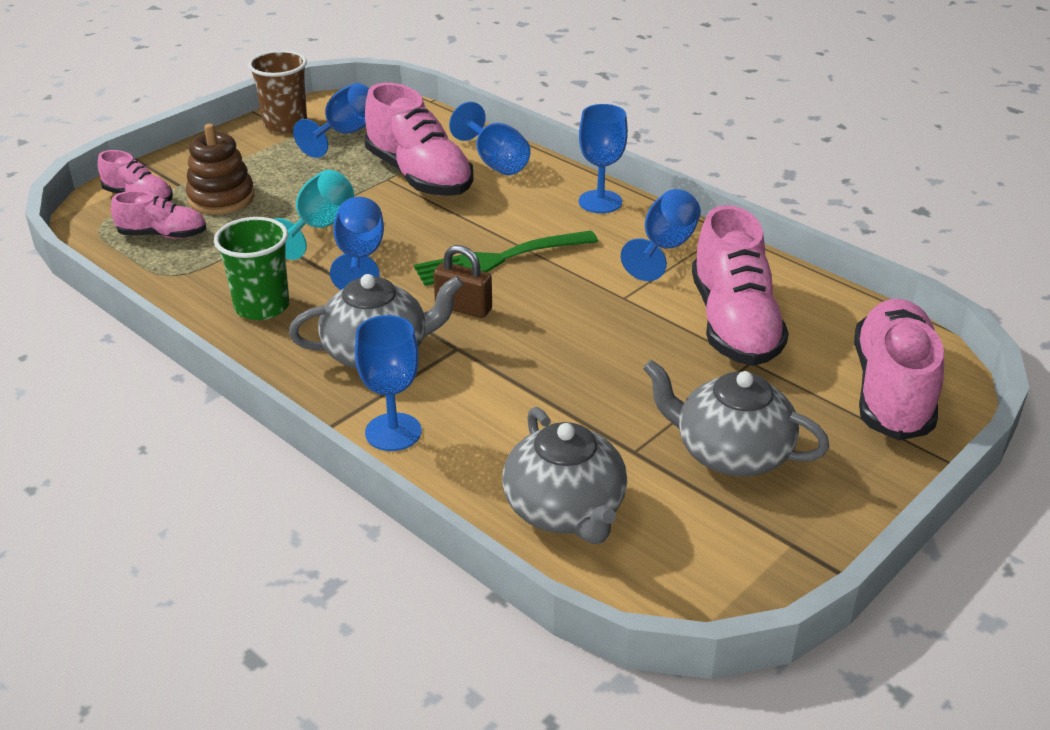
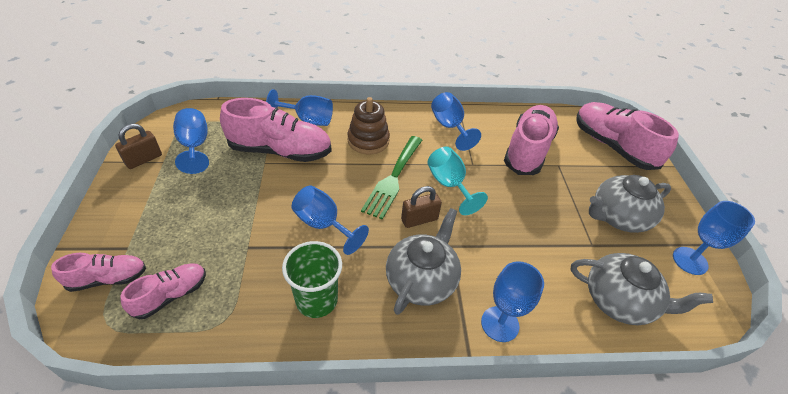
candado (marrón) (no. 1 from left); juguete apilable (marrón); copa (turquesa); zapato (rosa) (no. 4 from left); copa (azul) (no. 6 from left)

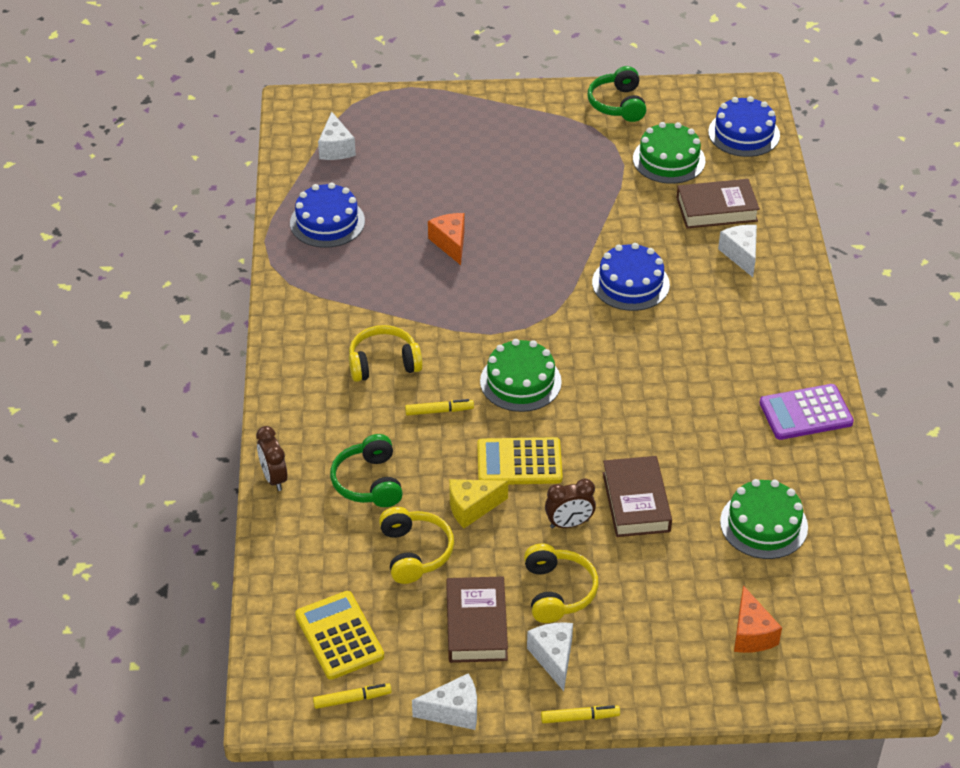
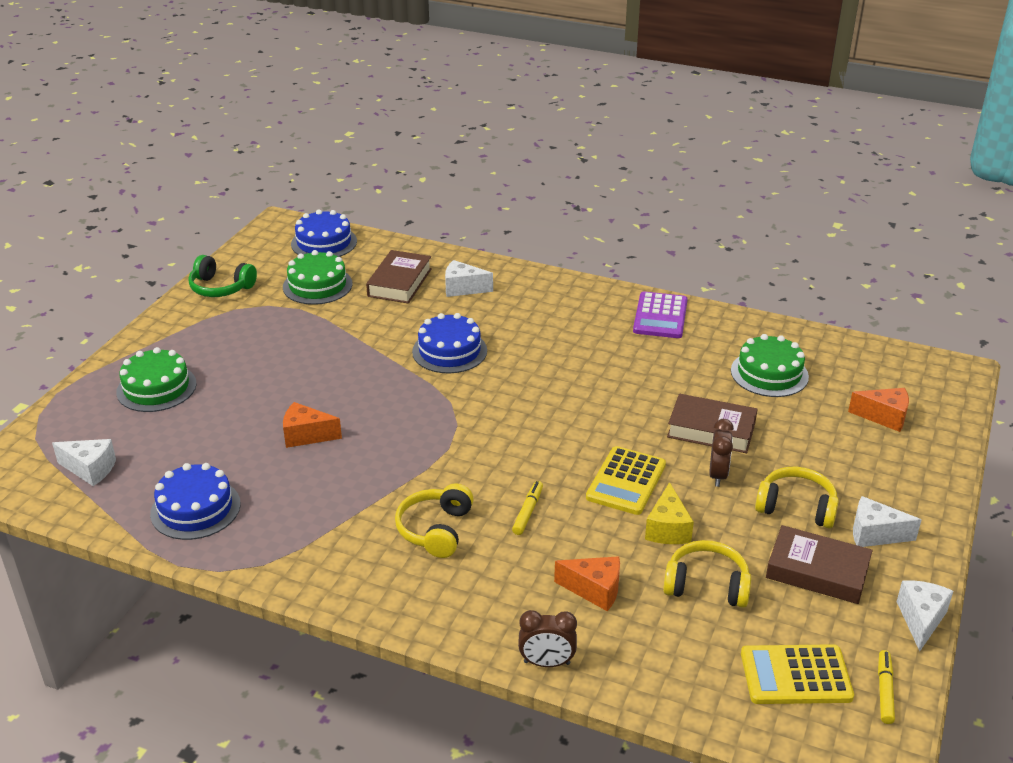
tarta (verde) (no. 1 from left); queso (naranja) (no. 2 from left); rotulador (amarillo) (no. 3 from left in the first image)

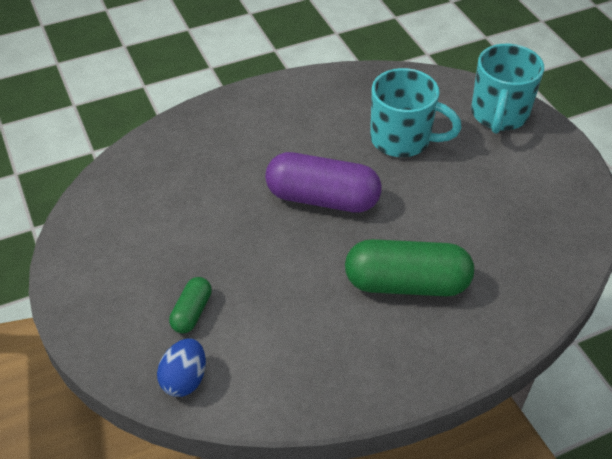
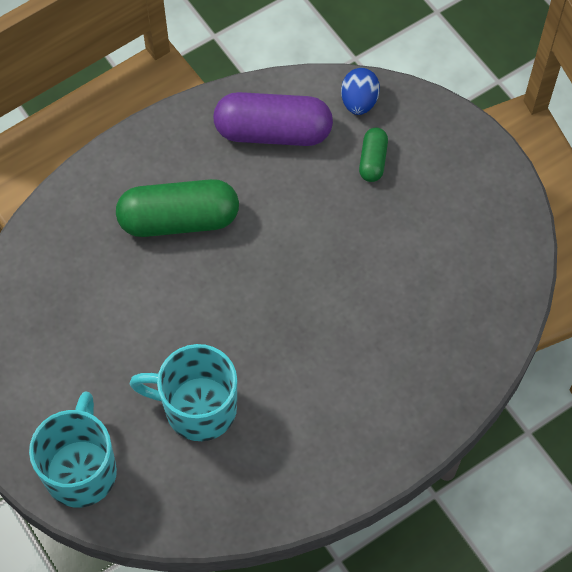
cápsula (morado)

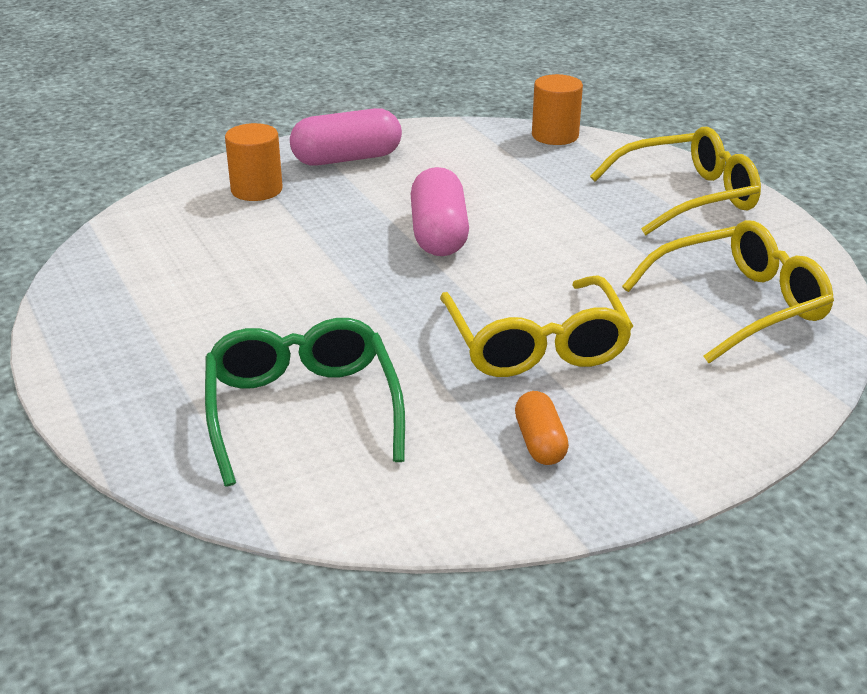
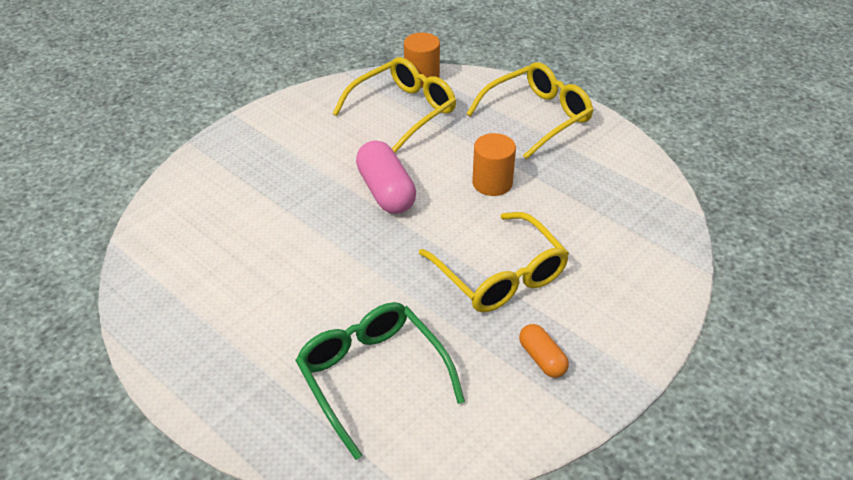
gafas (amarillo) (no. 1 from left); cilindro (naranja) (no. 2 from left); cápsula (rosa) (no. 1 from left in the first image)

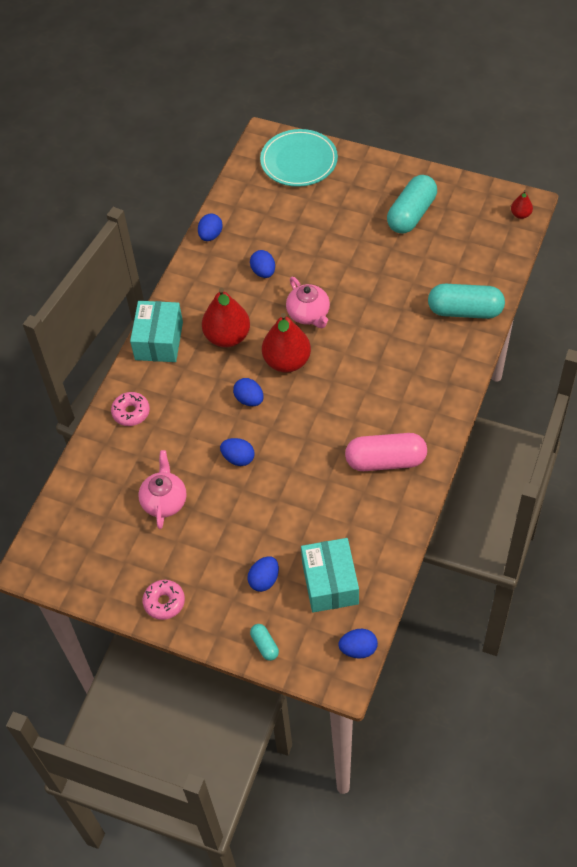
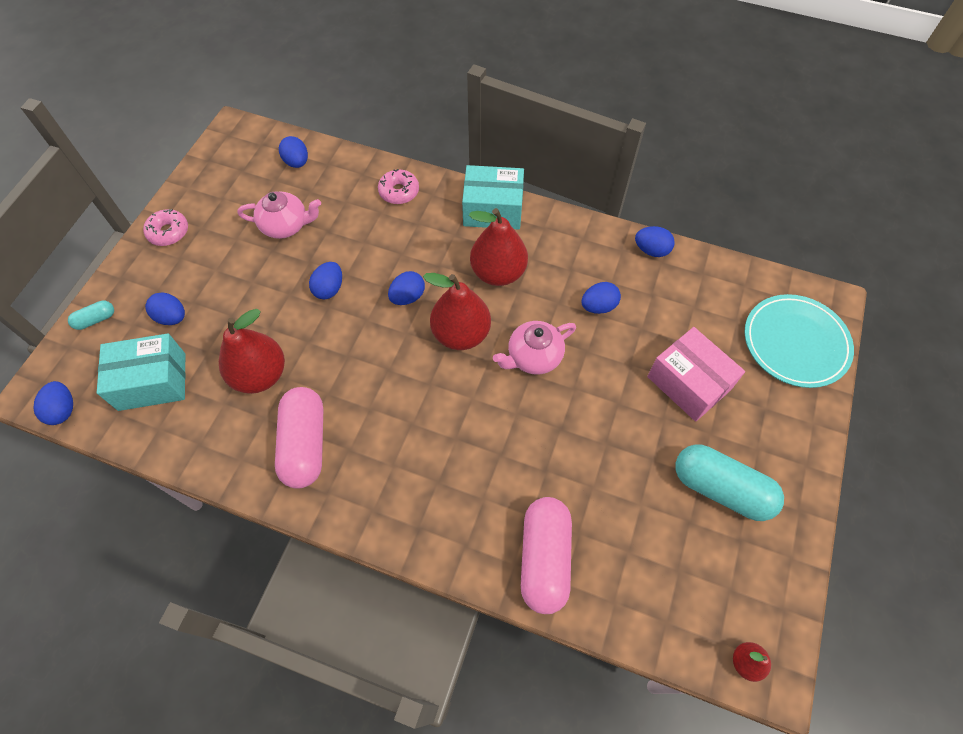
pera (rojo) (no. 1 from left); huevo (azul) (no. 3 from left); cápsula (rosa) (no. 2 from left); caja (rosa)

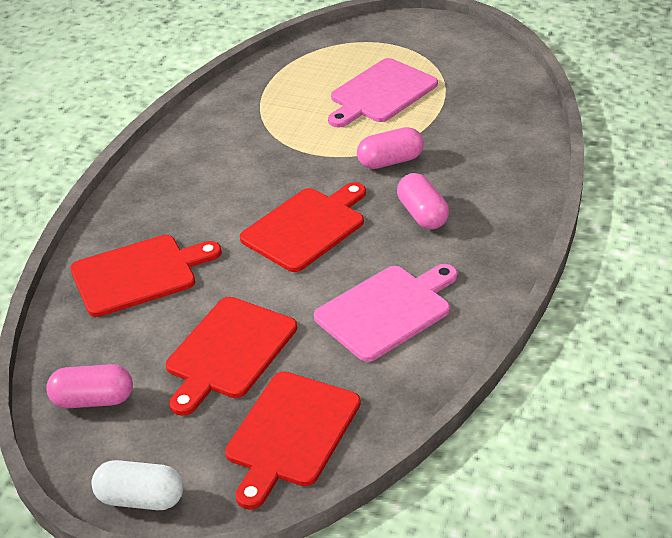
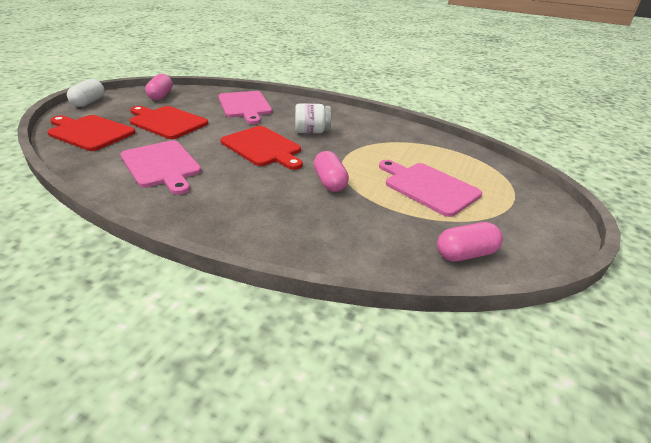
tabla de cortar (rosa) (no. 2 from left); tarro (blanco); cápsula (rosa) (no. 3 from left)

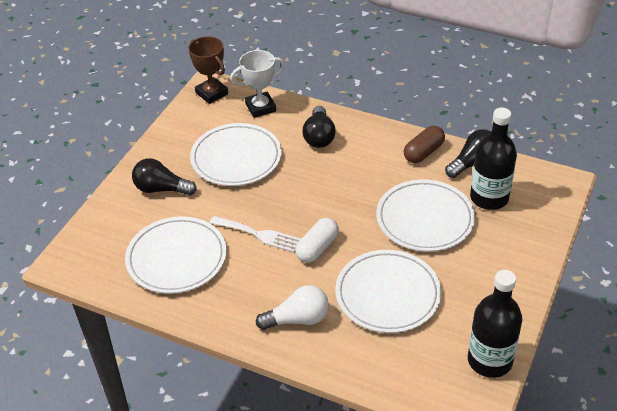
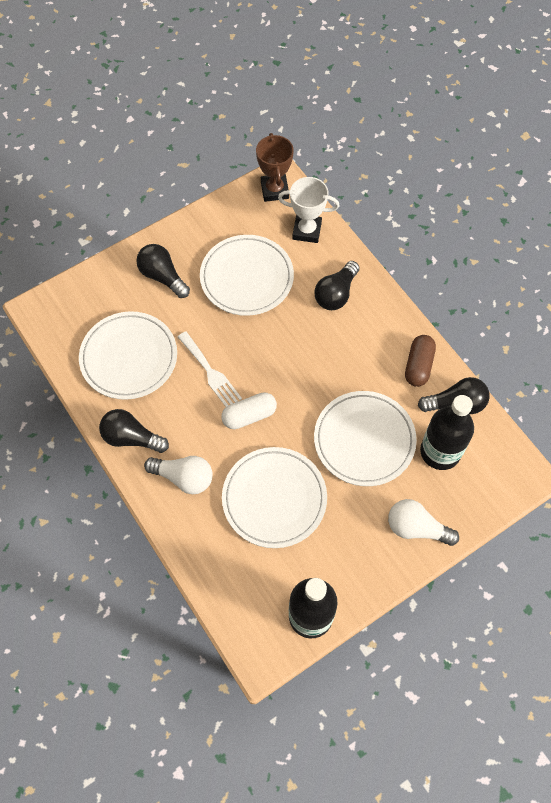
bombilla (negro) (no. 1 from left); bombilla (blanco) (no. 2 from left); cápsula (marrón)

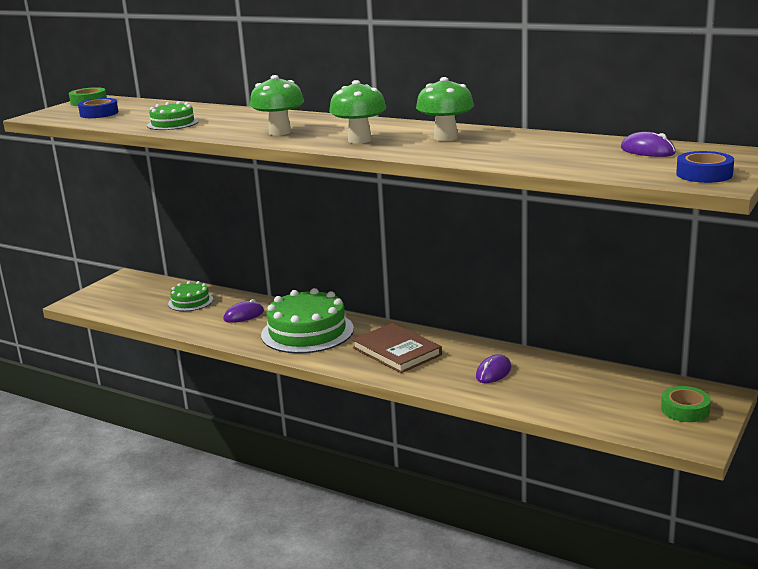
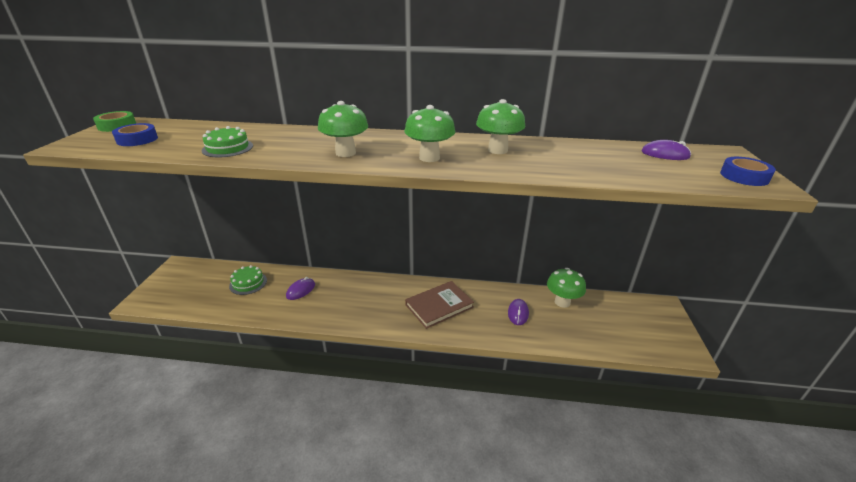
libro (marrón); seta (verde) (no. 4 from left); tarta (verde) (no. 3 from left in the first image); cinta adhesiva (verde) (no. 2 from left in the first image)

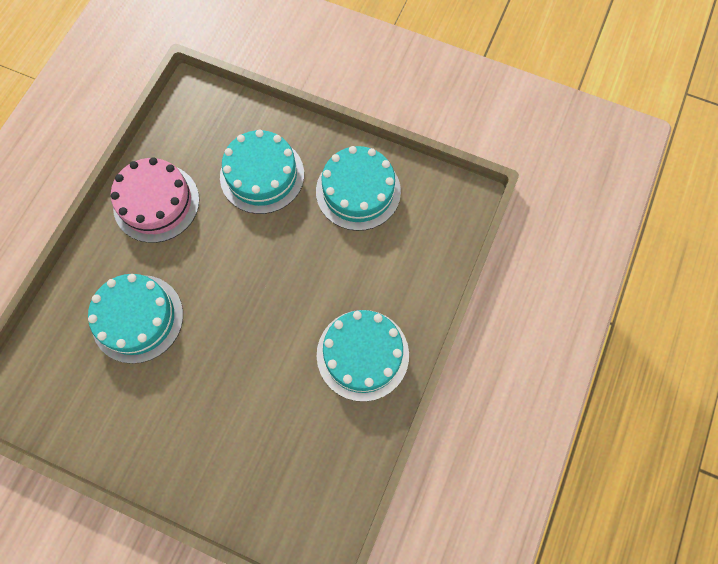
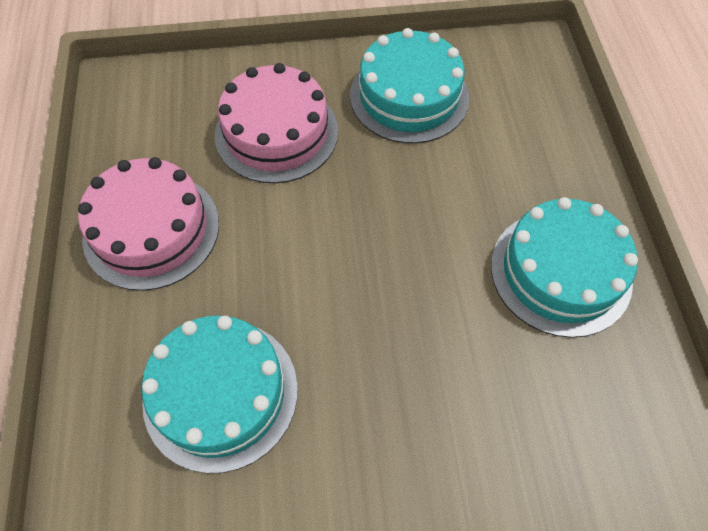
tarta (rosa) (no. 2 from left)

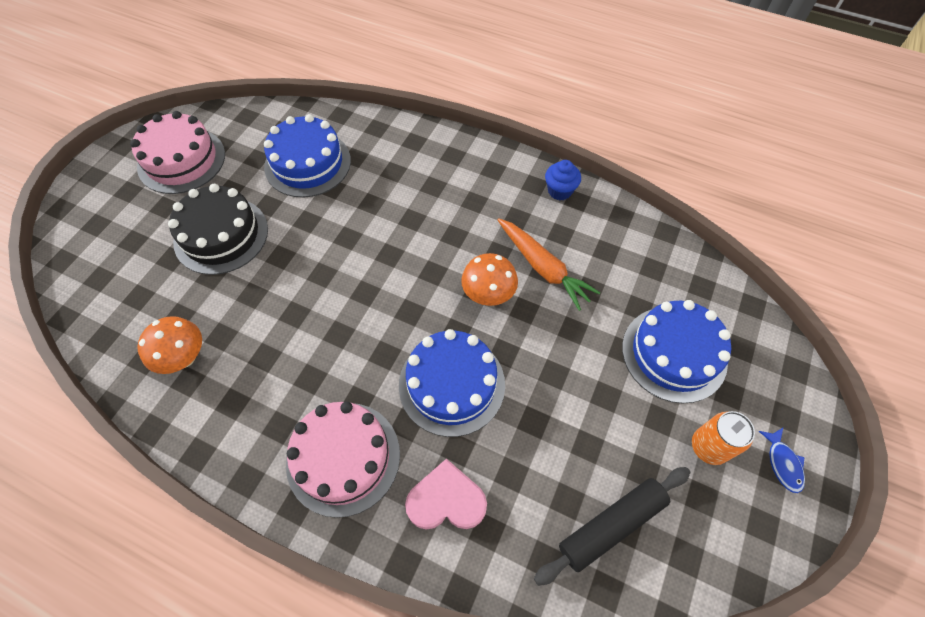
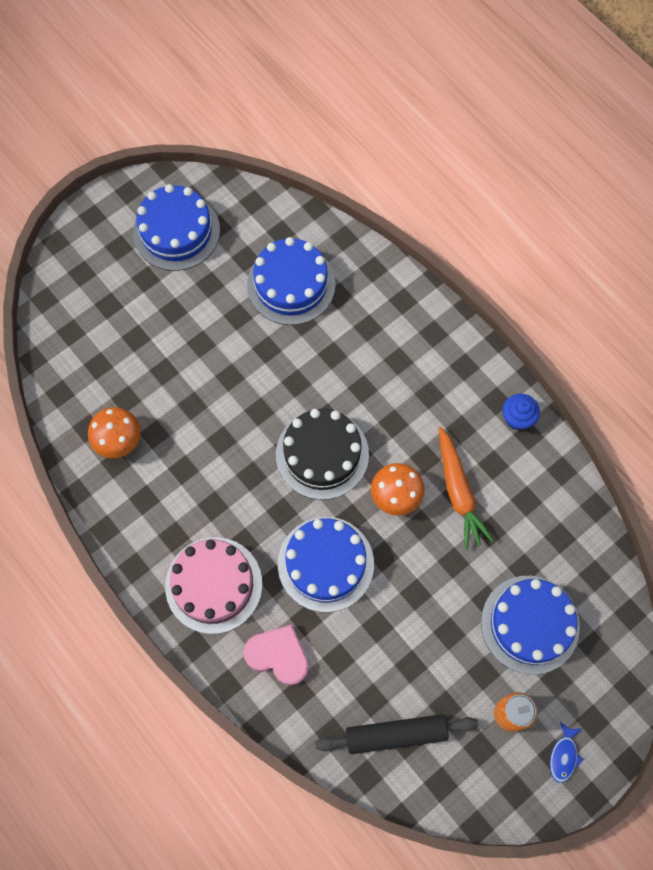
tarta (azul) (no. 1 from left); tarta (negro)

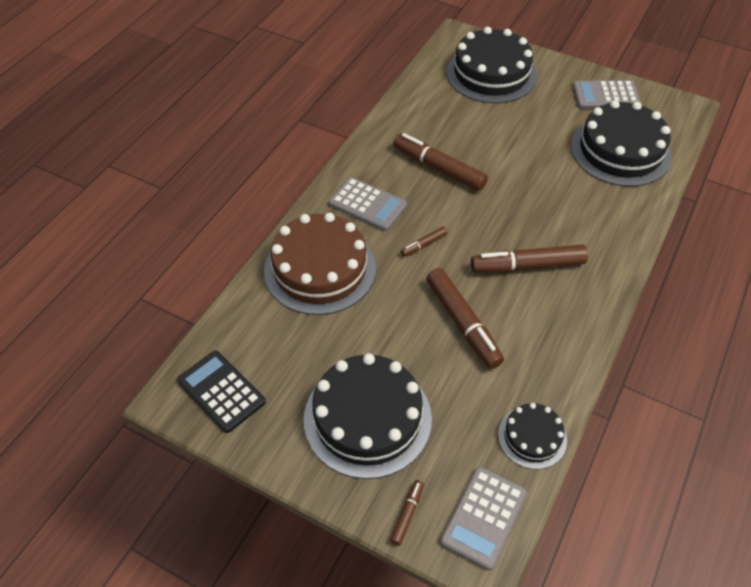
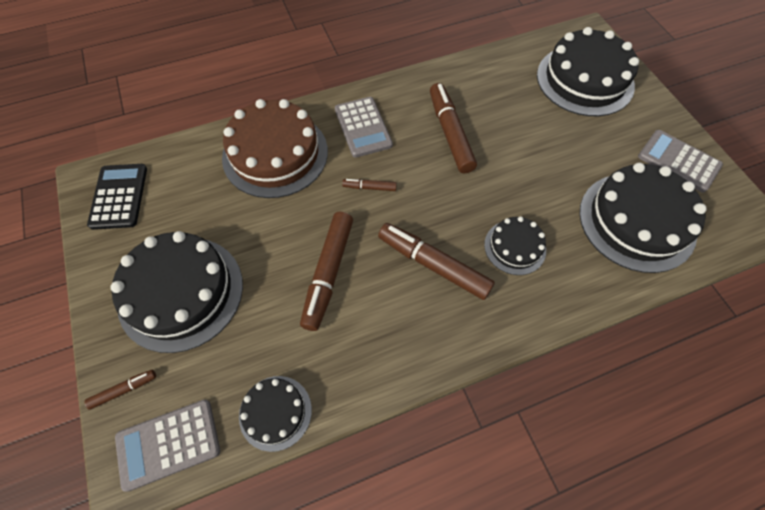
tarta (negro) (no. 3 from left)

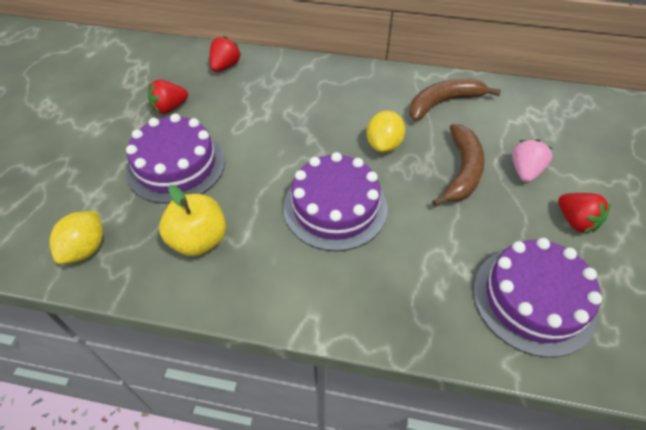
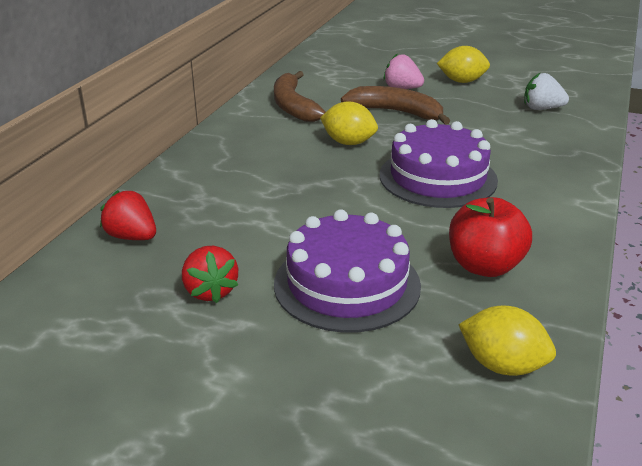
limón (amarillo) (no. 2 from left); manzana (rojo); fresa (blanco)

